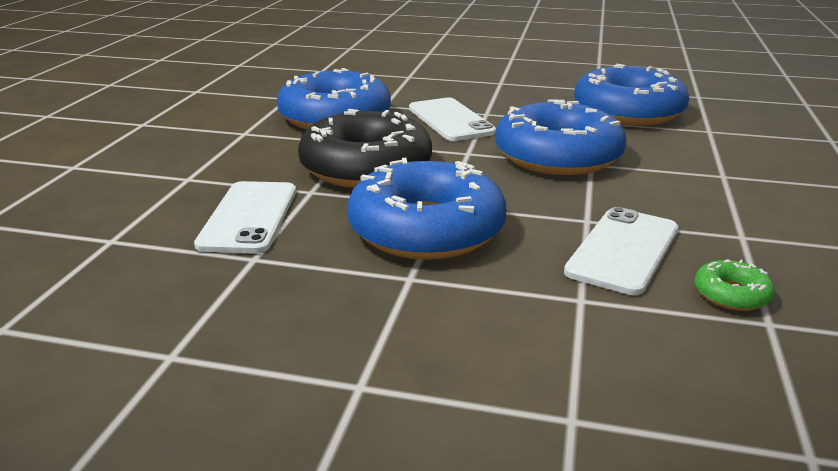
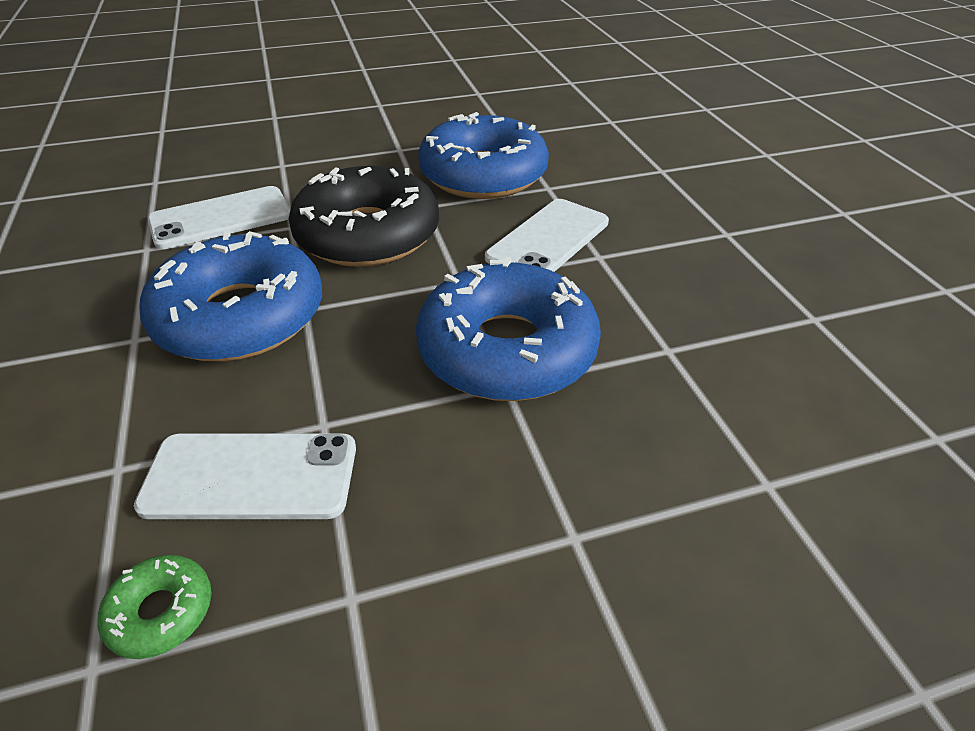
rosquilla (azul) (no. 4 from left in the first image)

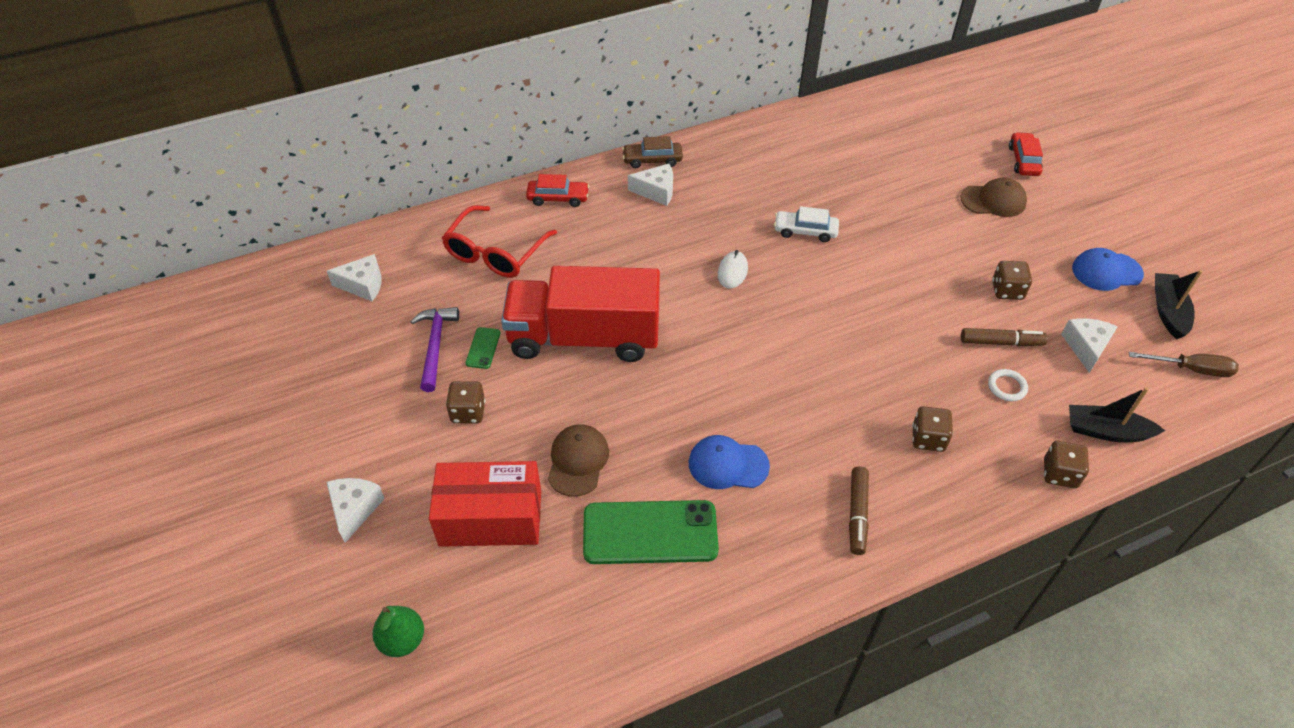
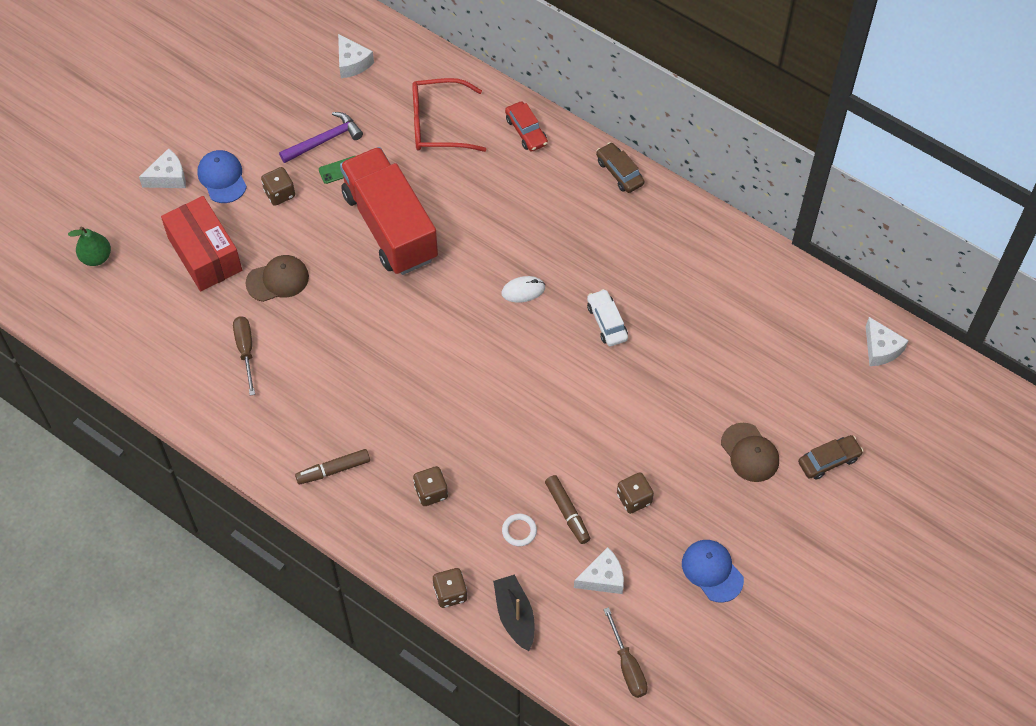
gorra (azul) (no. 1 from left); destornillador (marrón) (no. 1 from left); coche (marrón) (no. 2 from left); queso (blanco) (no. 4 from left); barco (negro) (no. 2 from left in the first image)

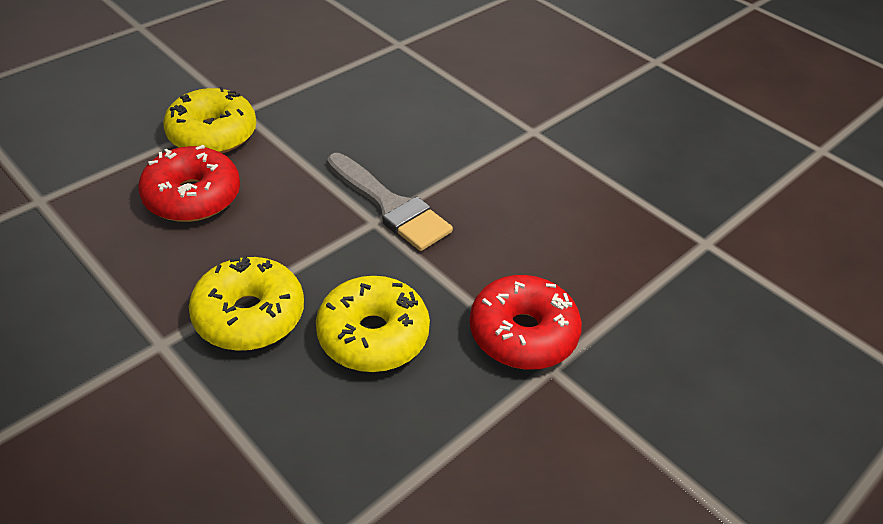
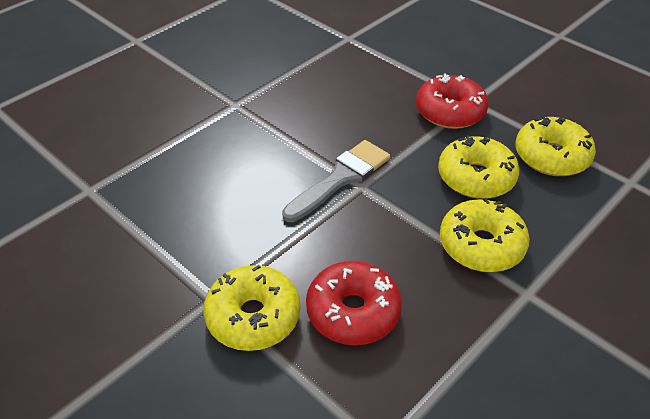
rosquilla (amarillo) (no. 4 from left)

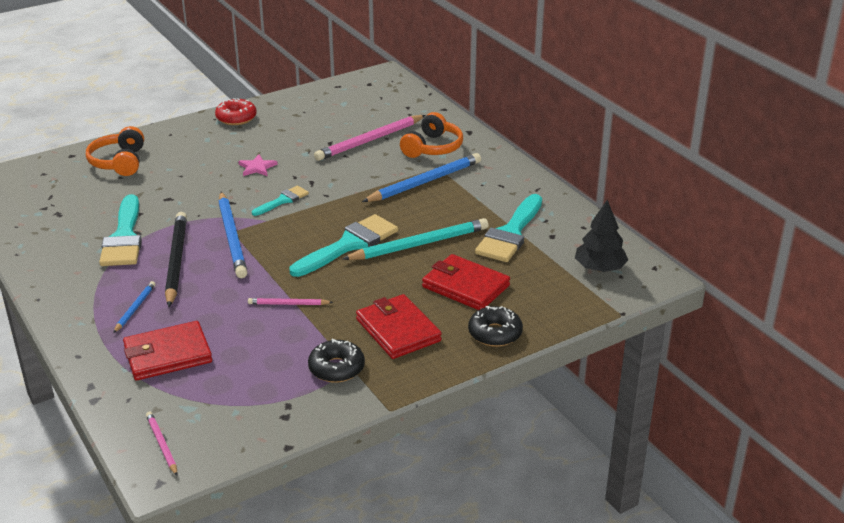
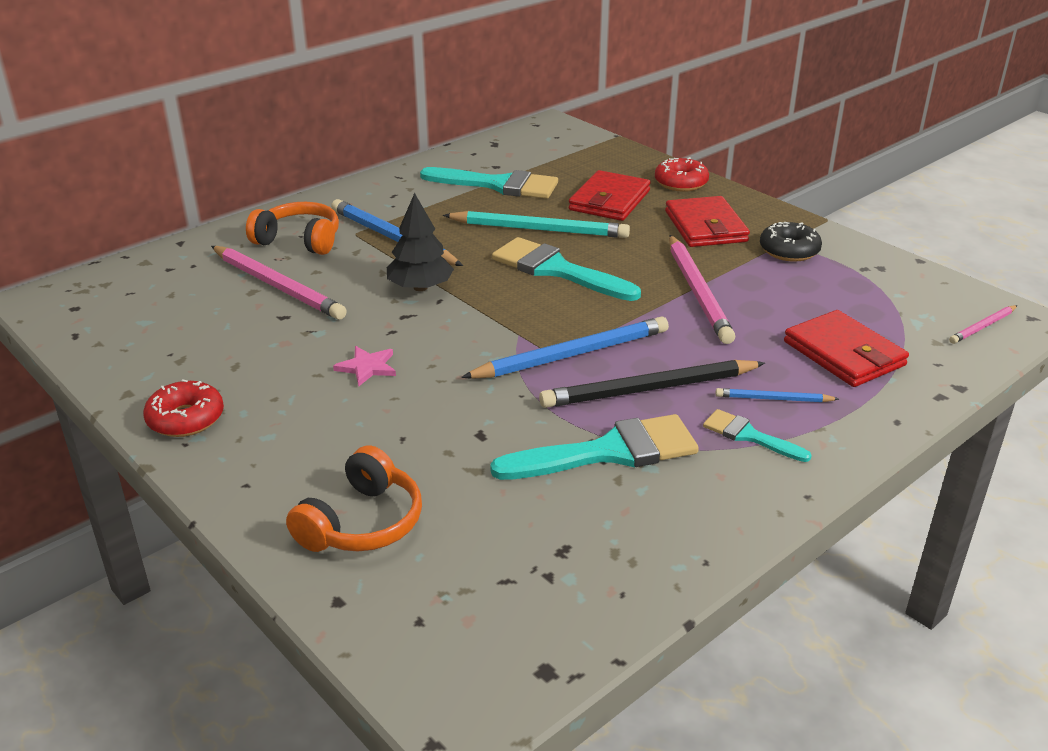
auriculares (naranja) (no. 2 from left); árbol (negro); lápiz (turquesa); rosquilla (rojo) (no. 2 from left); cartera (rojo) (no. 2 from left); lápiz (rosa) (no. 2 from left); pincel (turquesa) (no. 4 from left)

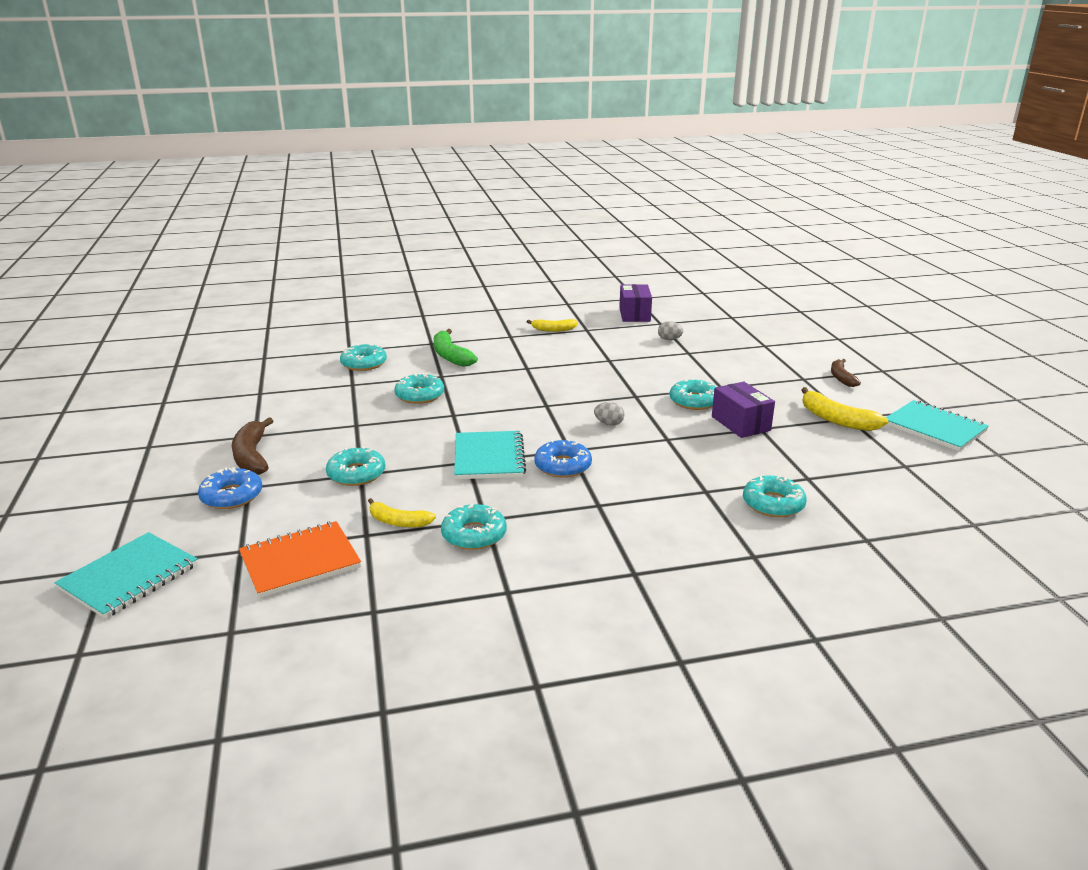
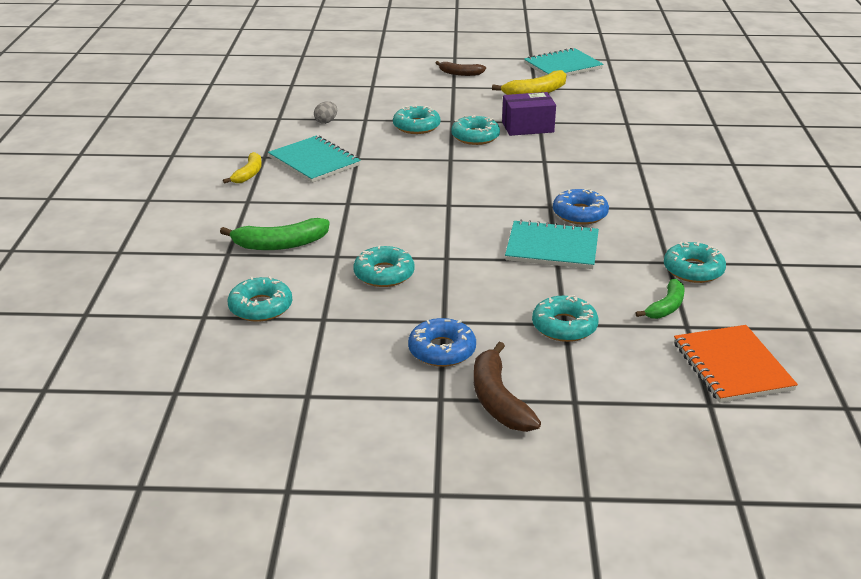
cuaderno (turquesa) (no. 1 from left); rosquilla (turquesa) (no. 3 from left); rosquilla (azul) (no. 1 from left); plátano (marrón) (no. 2 from left); plátano (verde) (no. 2 from left); huevo (gris) (no. 1 from left in the first image); caja (morado) (no. 1 from left in the first image)

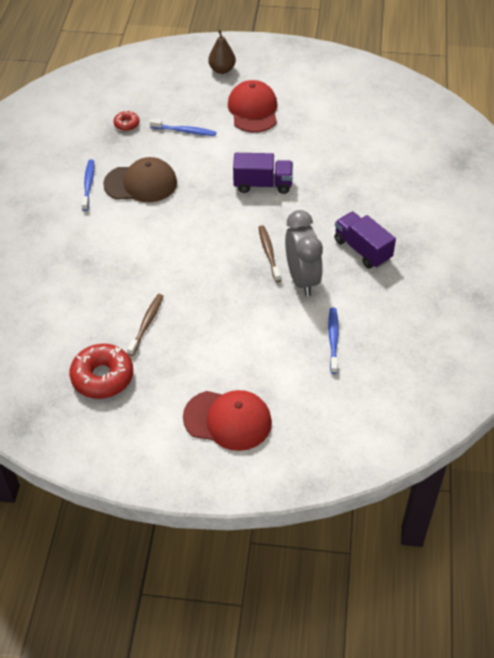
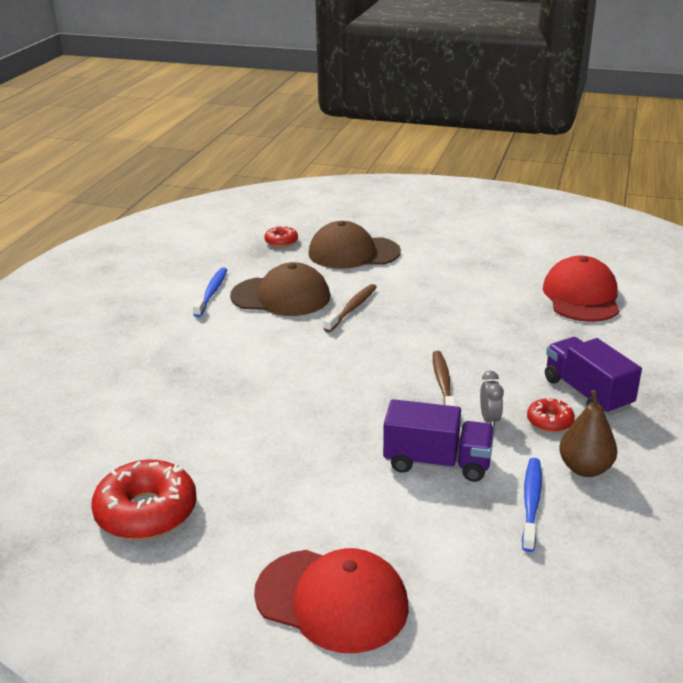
gorra (marrón) (no. 2 from left); cepillo de dientes (marrón) (no. 1 from left); camión (morado) (no. 1 from left); despertador (gris); rosquilla (rojo) (no. 3 from left); gorra (rojo) (no. 2 from left); pera (marrón)

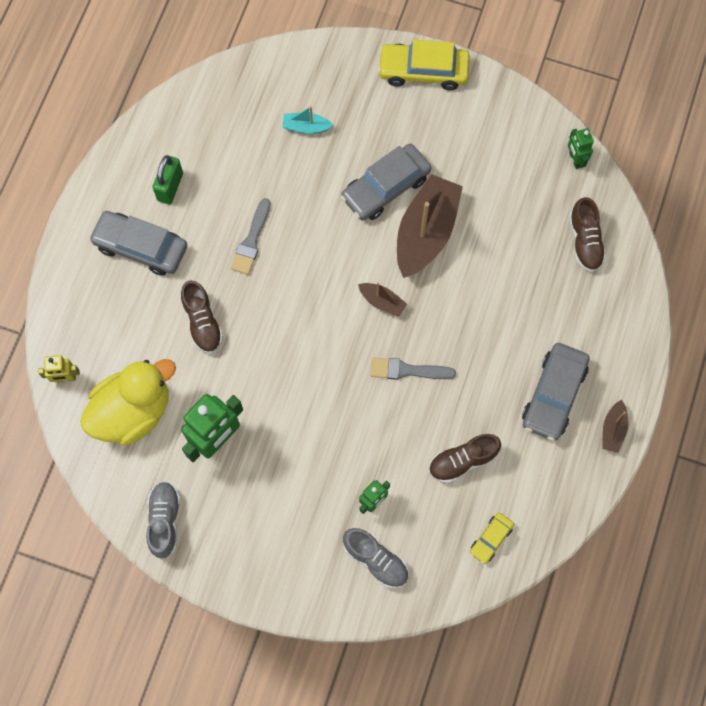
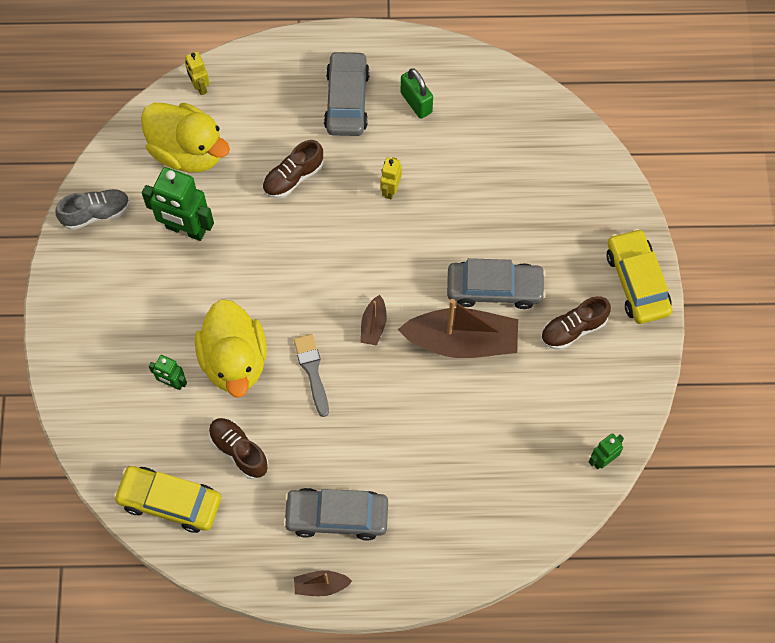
coche (amarillo) (no. 1 from left); pato (amarillo) (no. 2 from left); robot (amarillo) (no. 2 from left); candado (verde); coche (gris) (no. 3 from left); zapato (marrón) (no. 3 from left); barco (turquesa); zapato (gris) (no. 2 from left in the first image)

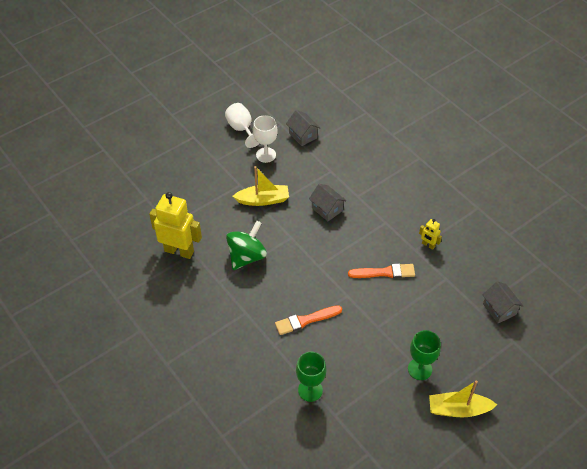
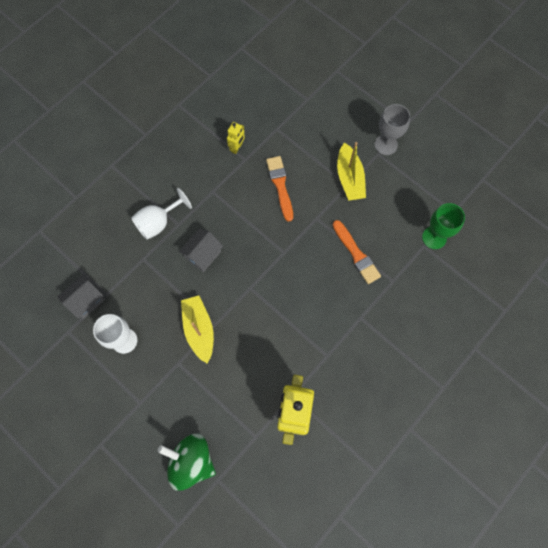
copa (blanco) (no. 2 from left); peonza (verde); barco (amarillo) (no. 2 from left); copa (gris); casa (gris) (no. 3 from left in the first image)

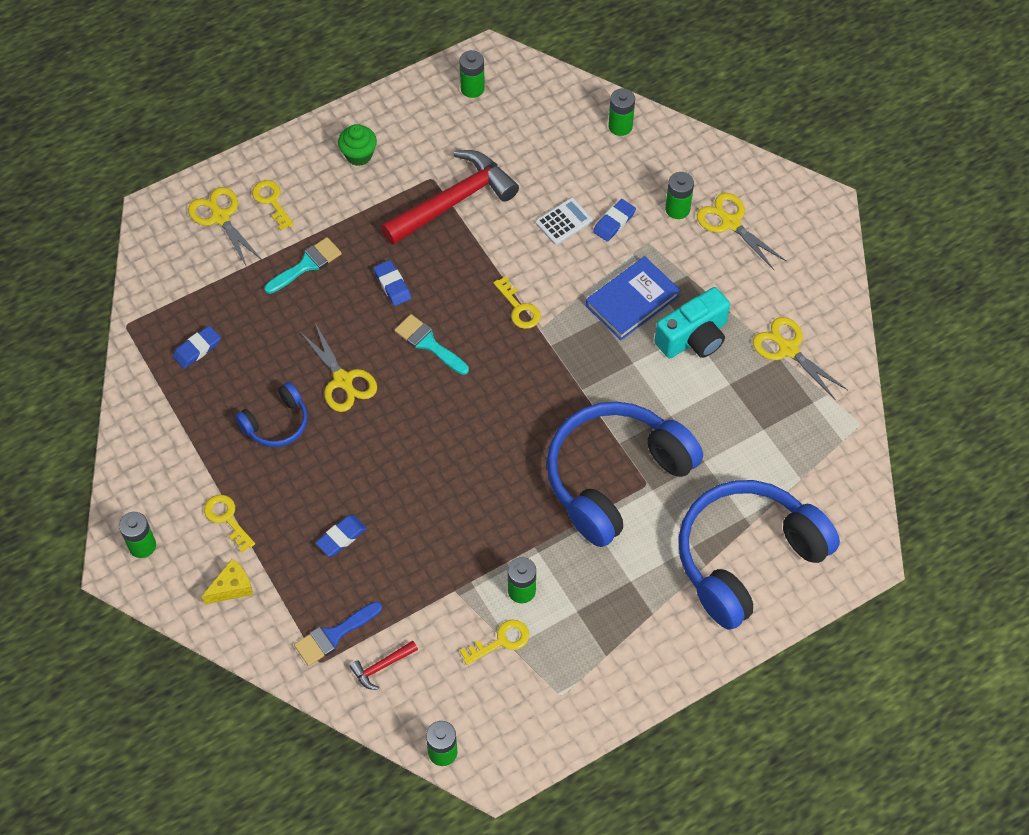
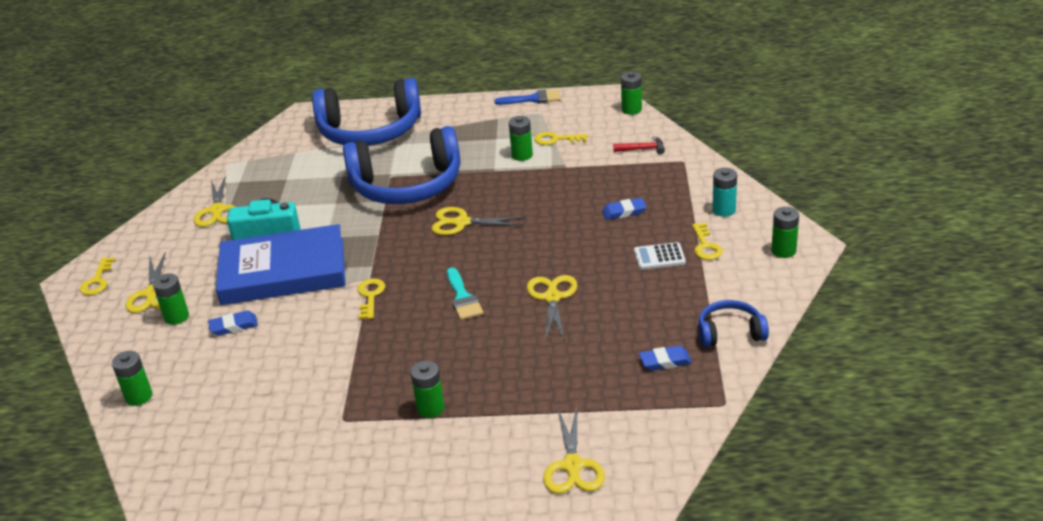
llave (amarillo) (no. 1 from left); libro (azul); pila (verde) (no. 3 from left); tijeras (amarillo) (no. 3 from left); pincel (azul); calculadora (blanco); auriculares (azul) (no. 3 from left); pila (turquesa); pincel (turquesa) (no. 1 from left in the first image); magdalena (verde); goma de borrar (azul) (no. 3 from left in the first image); martillo (rojo) (no. 2 from left in the first image)

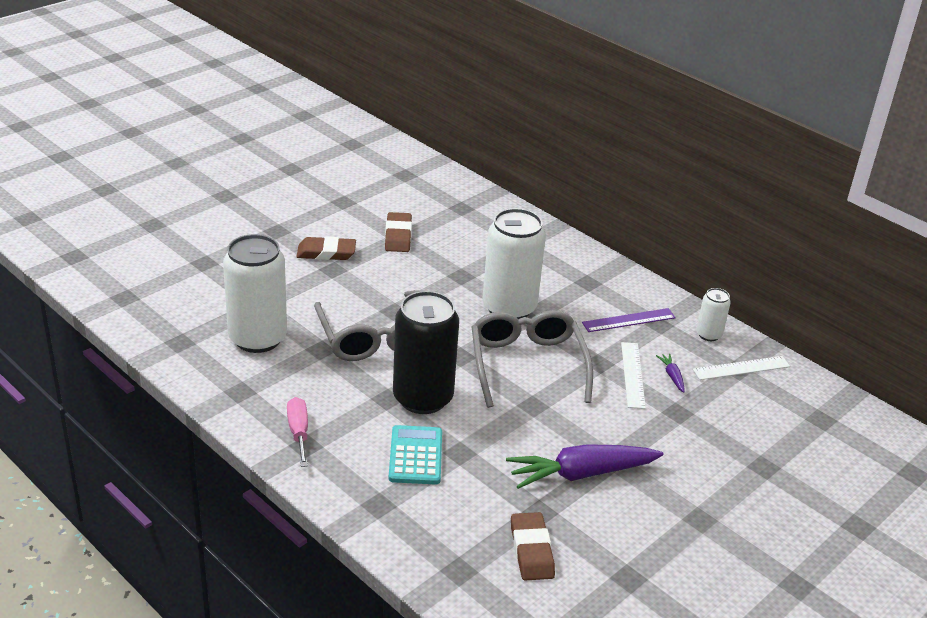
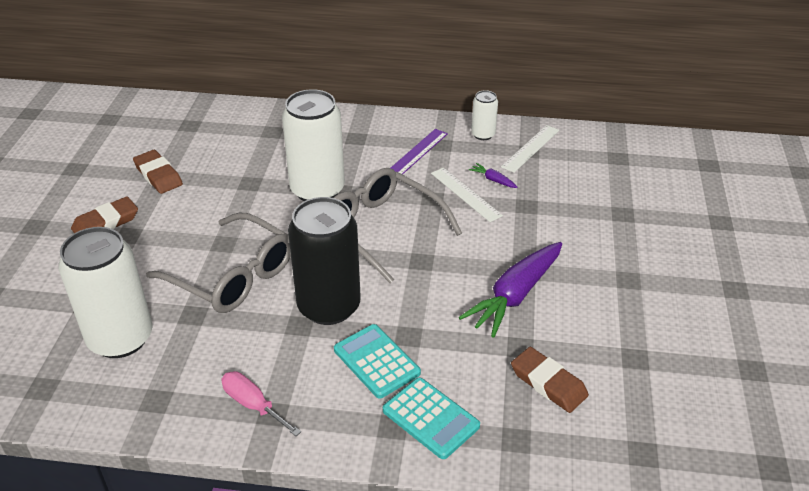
calculadora (turquesa) (no. 2 from left)

